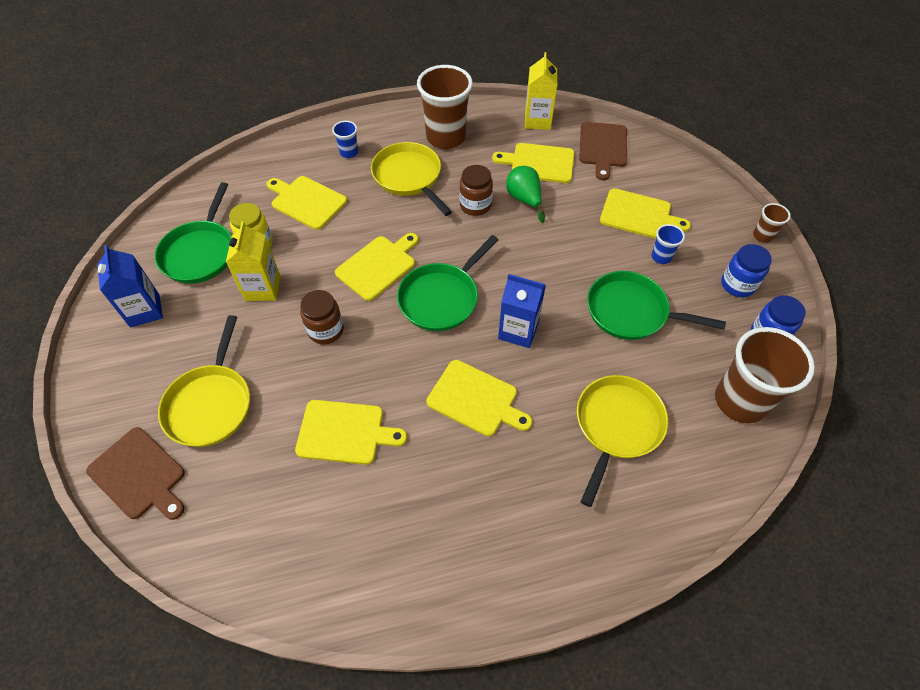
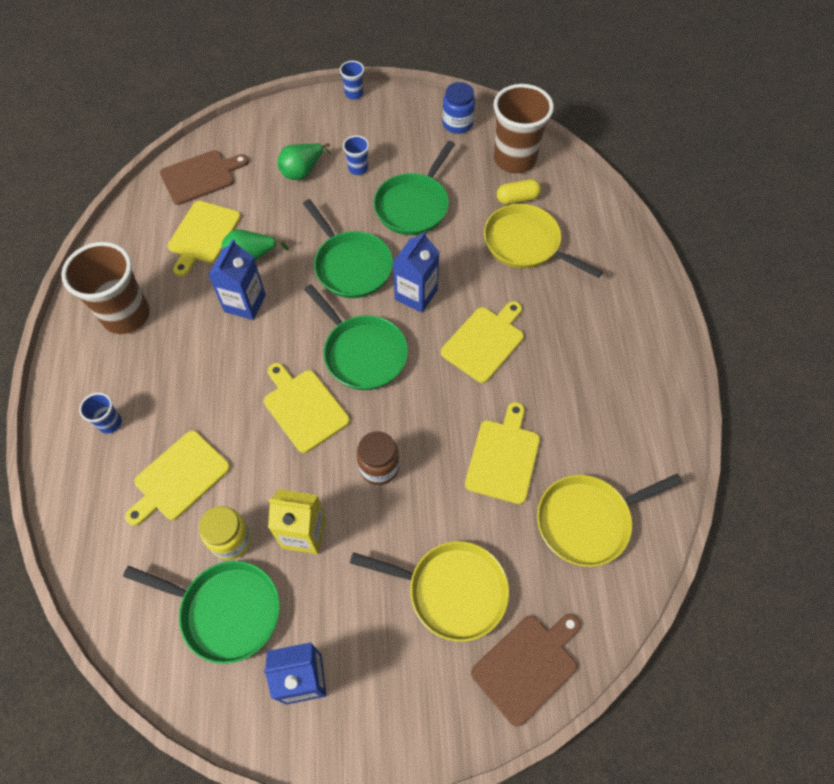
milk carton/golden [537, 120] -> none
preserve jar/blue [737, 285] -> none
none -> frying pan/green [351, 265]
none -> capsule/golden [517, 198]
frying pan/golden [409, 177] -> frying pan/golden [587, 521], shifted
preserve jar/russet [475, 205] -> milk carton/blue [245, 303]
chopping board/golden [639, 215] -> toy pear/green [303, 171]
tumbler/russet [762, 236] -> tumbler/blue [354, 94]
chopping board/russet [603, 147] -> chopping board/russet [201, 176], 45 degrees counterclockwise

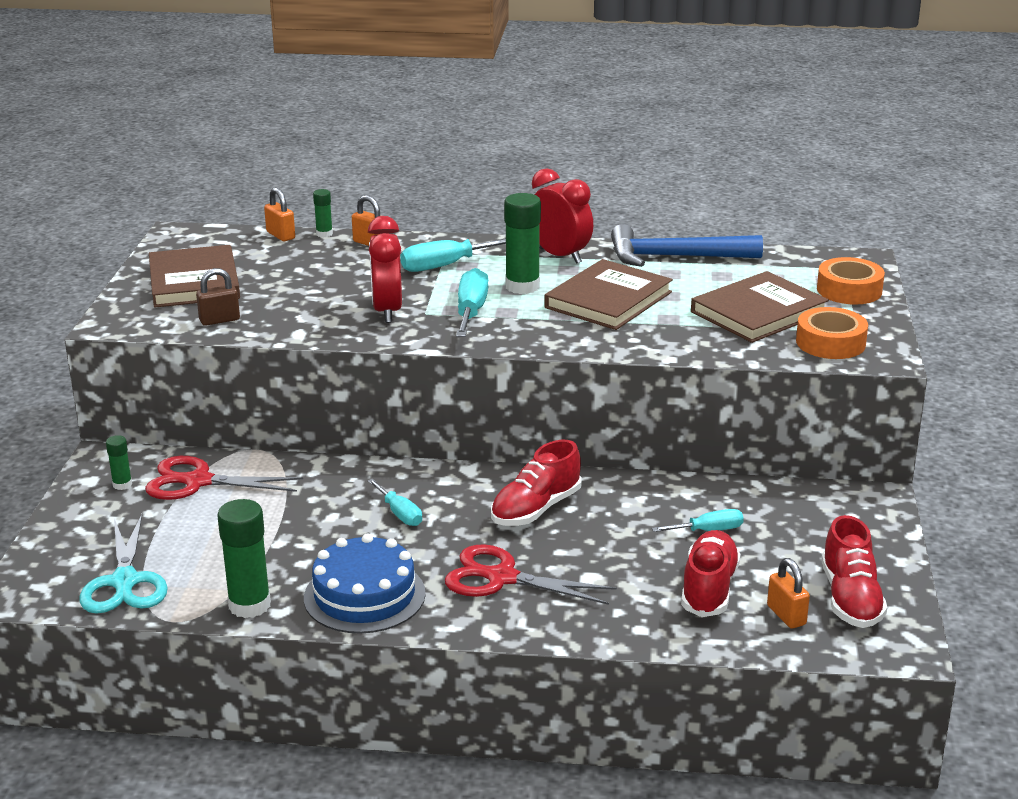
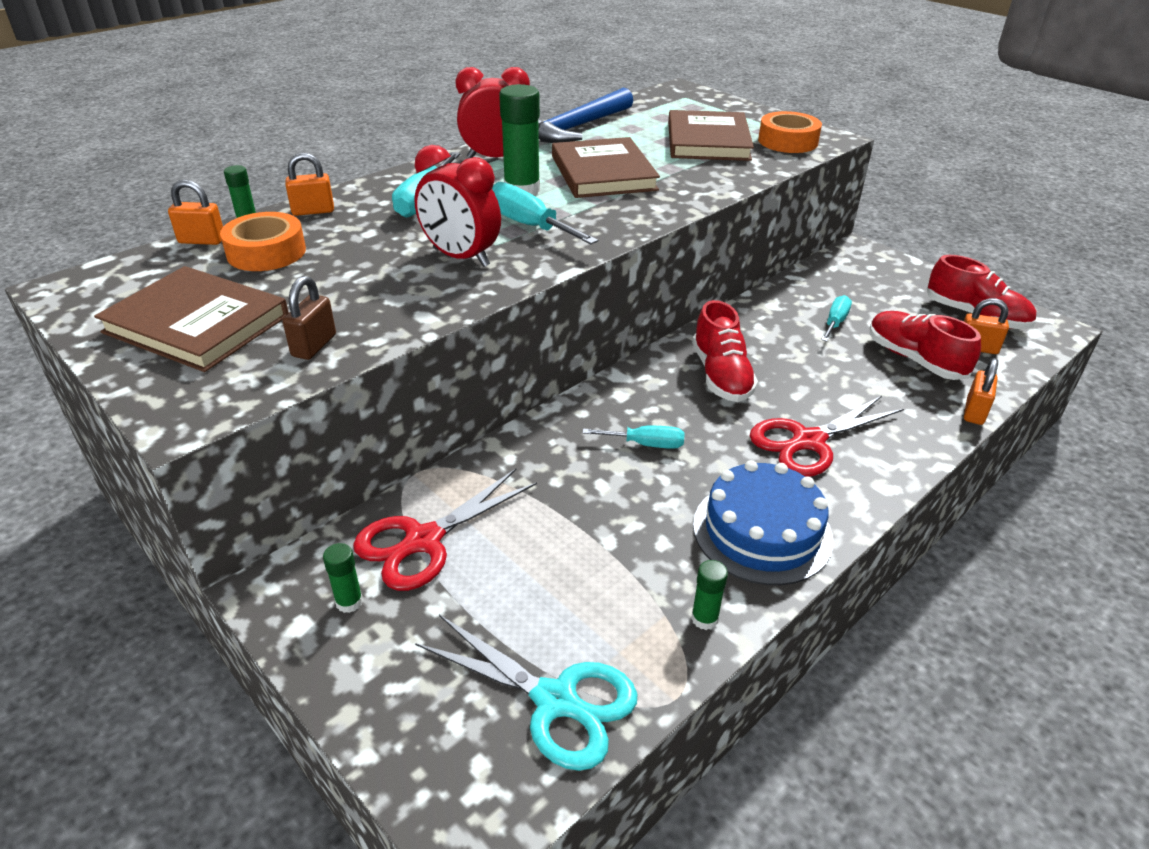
none -> padlock/orange-coloured [974, 412]
roll of tape/orange-coloured [849, 290] -> roll of tape/orange-coloured [266, 252], shifted
glue/green [249, 605] -> glue/green [704, 619], x0.52

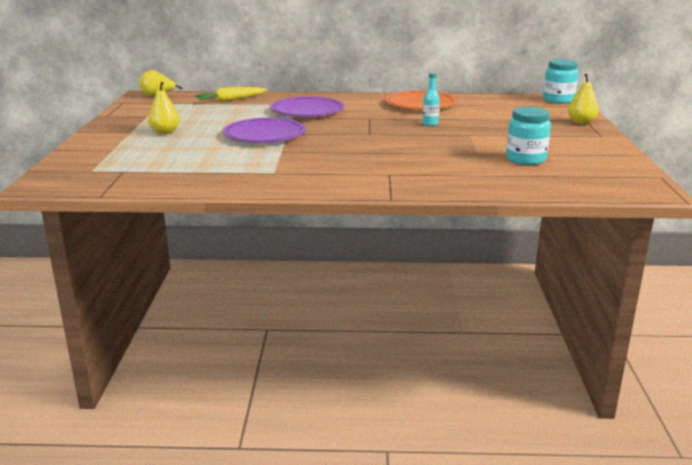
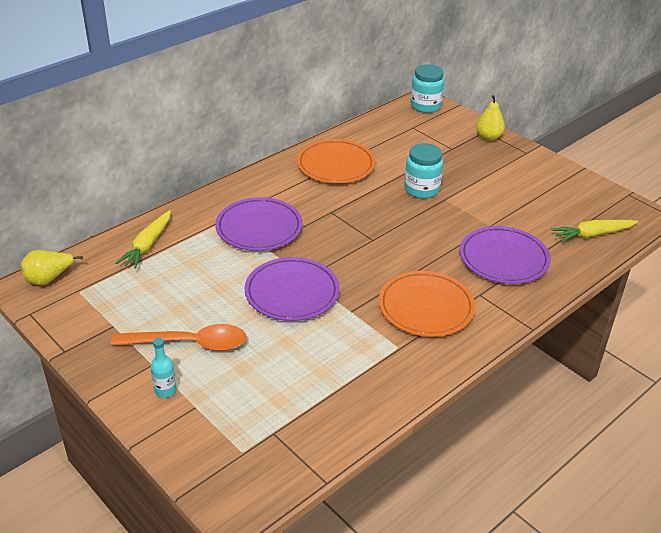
none -> flat dish/orange-coloured [426, 307]
none -> flat dish/royal purple [503, 259]
none -> root vegetable/golden [592, 235]
bottle/teal [430, 124] -> bottle/teal [165, 391], shifted
preserve jar/teal [525, 159] -> preserve jar/teal [421, 189], shifted
toy pear/golden [165, 132] -> spoon/orange-coloured [190, 343]

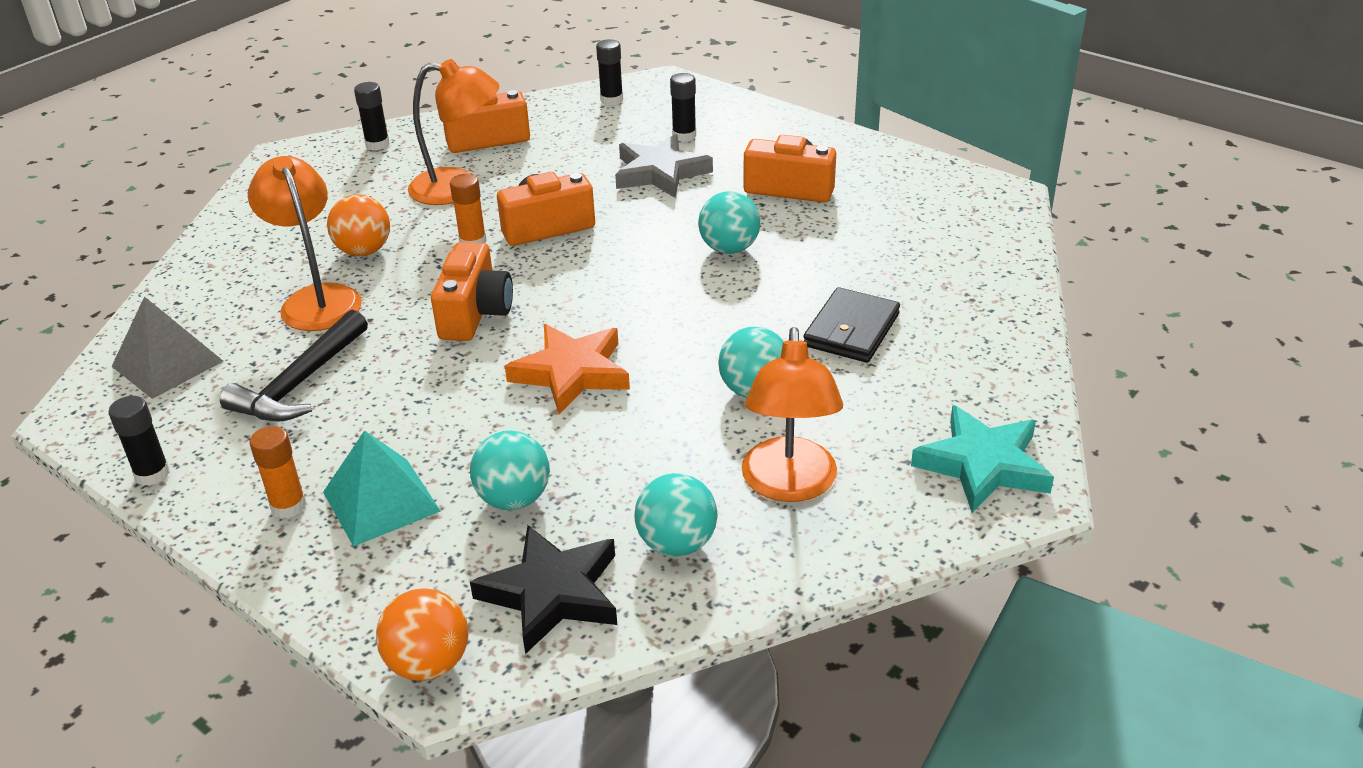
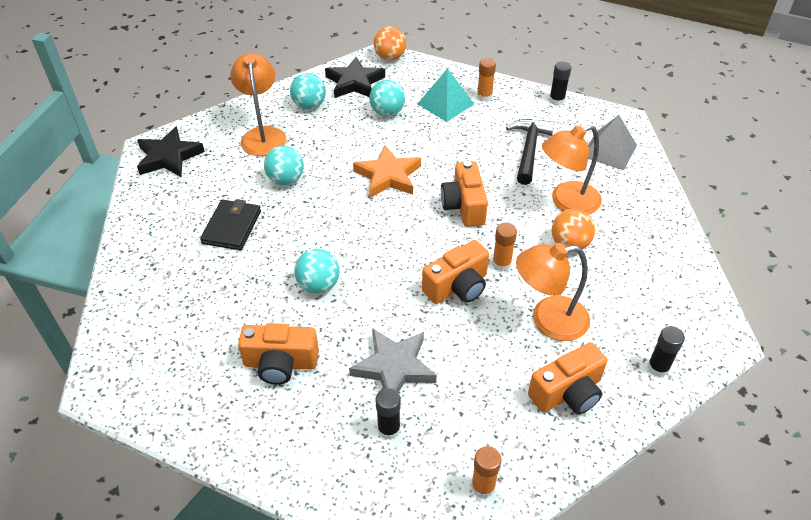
glue/black [611, 100] -> glue/orange-coloured [483, 486]
star/teal [983, 465] -> star/black [169, 157]
reading lamp/orange-coloured [317, 299] -> reading lamp/orange-coloured [566, 202], 105 degrees clockwise

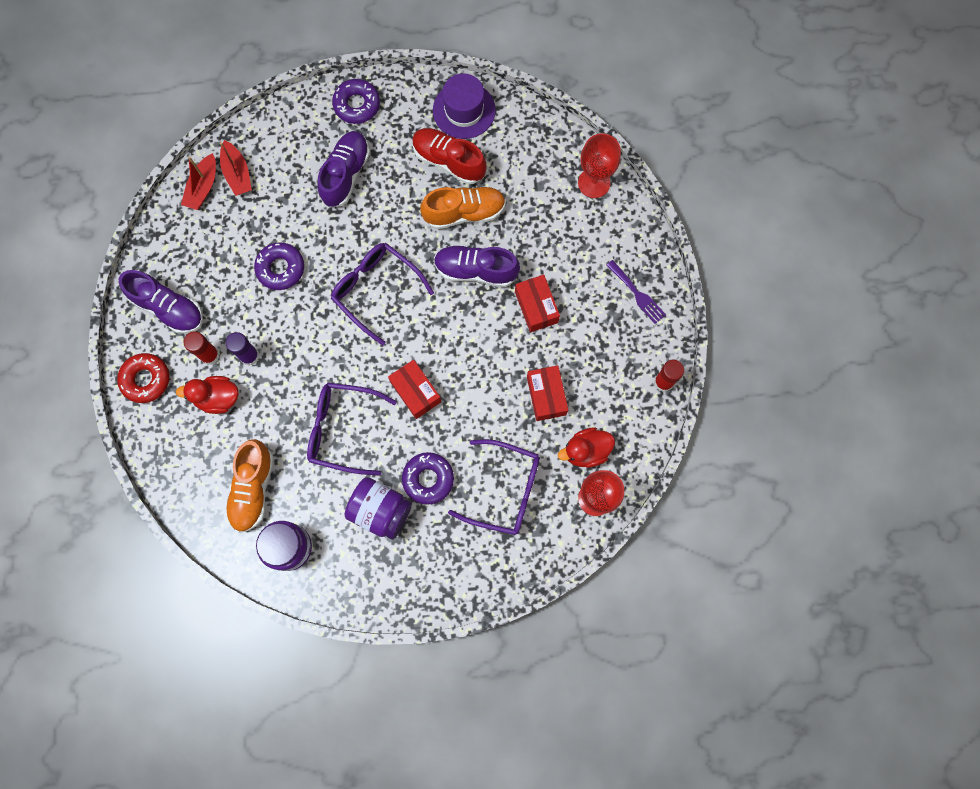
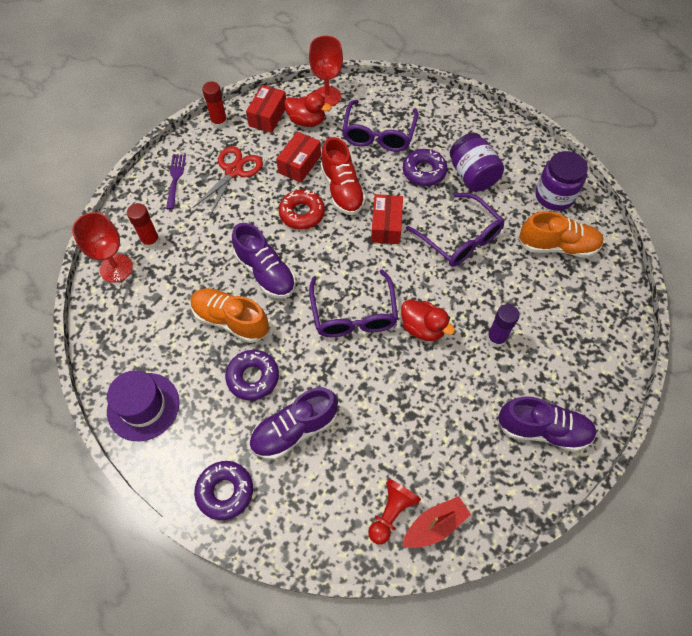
none -> pair of scissors/red [233, 171]
glazed donut/red [146, 379] -> glazed donut/red [302, 213], shifted
duck/red [218, 398] -> duck/red [423, 328], shifted
glue/red [210, 355] -> glue/red [151, 241], shifted
glazed donut/royal purple [280, 268] -> glazed donut/royal purple [253, 377], shifted
sneaker/red [449, 161] -> sneaker/red [342, 190], shifted
box/red [536, 307] -> box/red [268, 116], shifted
toy boat/red [237, 174] -> chess pawn/red [391, 513]
sneaker/royal purple [169, 308] -> sneaker/royal purple [543, 430], 120 degrees clockwise
sneaker/orange-coloured [253, 489] -> sneaker/orange-coloured [557, 246], 45 degrees clockwise
spectacles/royal purple [505, 490] -> spectacles/royal purple [378, 134], 135 degrees counterclockwise

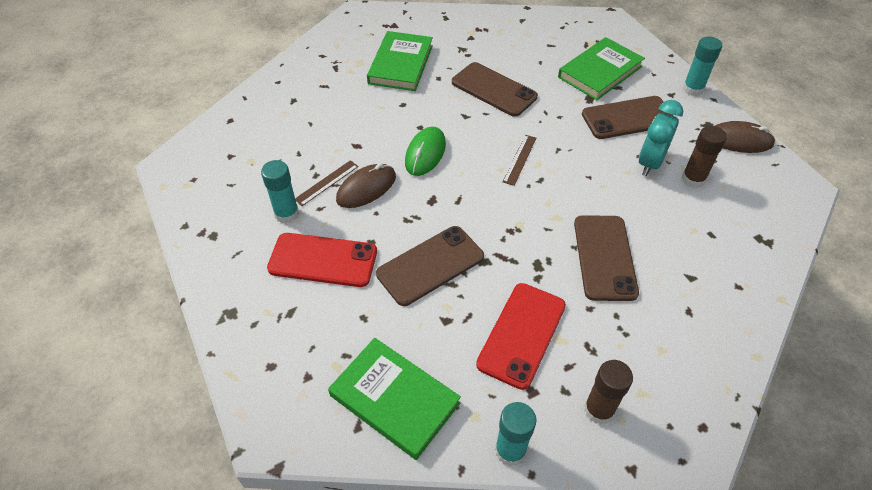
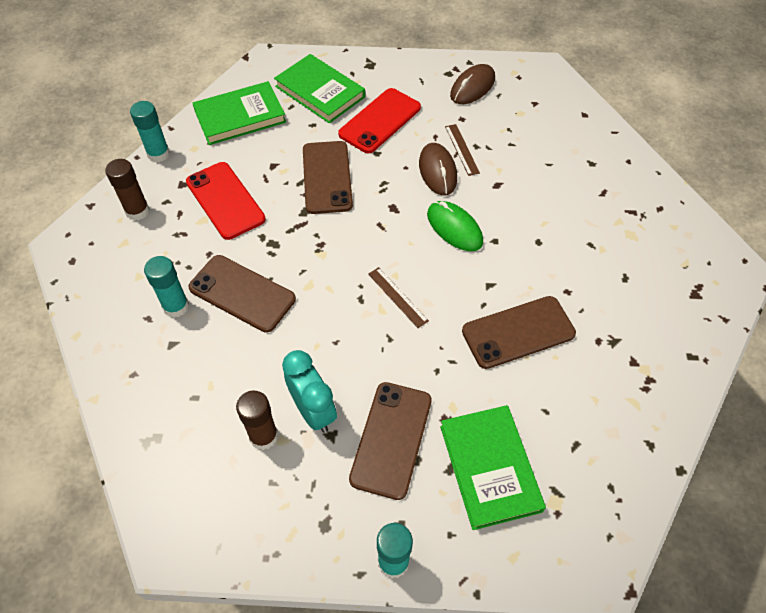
glue/teal [286, 214] -> glue/teal [176, 306], shifted
hardback/green [400, 64] -> hardback/green [320, 92], shifted
PC mouse/russet [739, 140] -> PC mouse/russet [472, 87], shifted

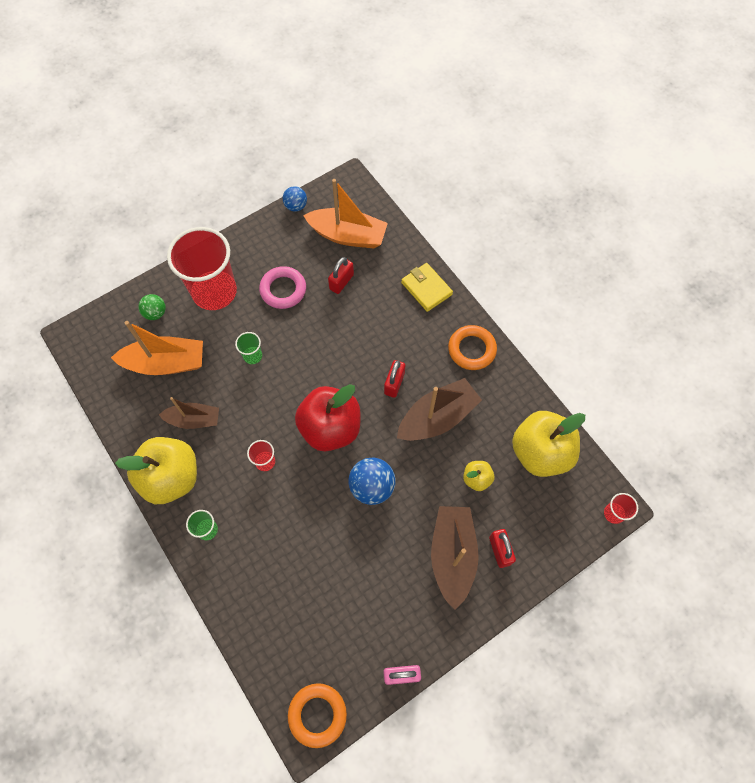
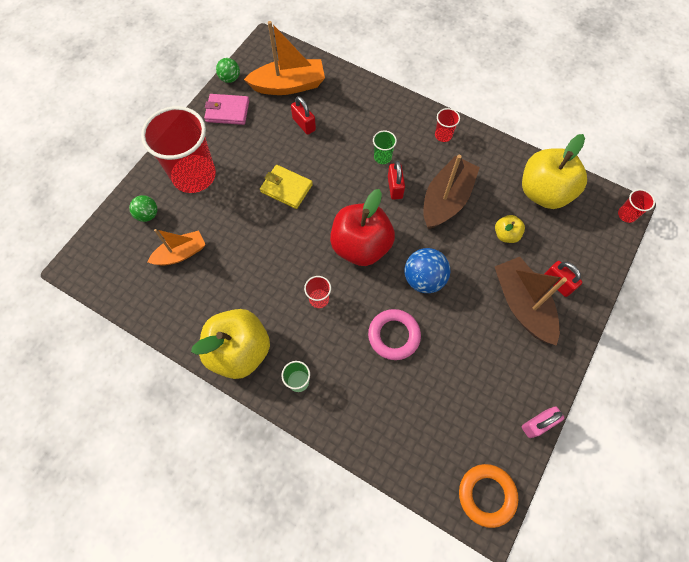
toy boat/russet [194, 420] -> none
none -> billfold/rose-pink [227, 111]
tumbler/green [252, 356] -> tumbler/green [382, 157], shifted
hoop/rose-pink [283, 290] -> hoop/rose-pink [394, 335], shifted
billfold/golden [426, 288] -> billfold/golden [286, 188], shifted
hoop/orange-coloured [471, 349] -> tumbler/red [443, 135]
ball/blue [296, 206] -> ball/green [230, 78]
padlock/red [341, 282] -> padlock/red [304, 124], 45 degrees counterclockwise
toy boat/orange-coloured [166, 363] -> toy boat/orange-coloured [181, 253], x0.64

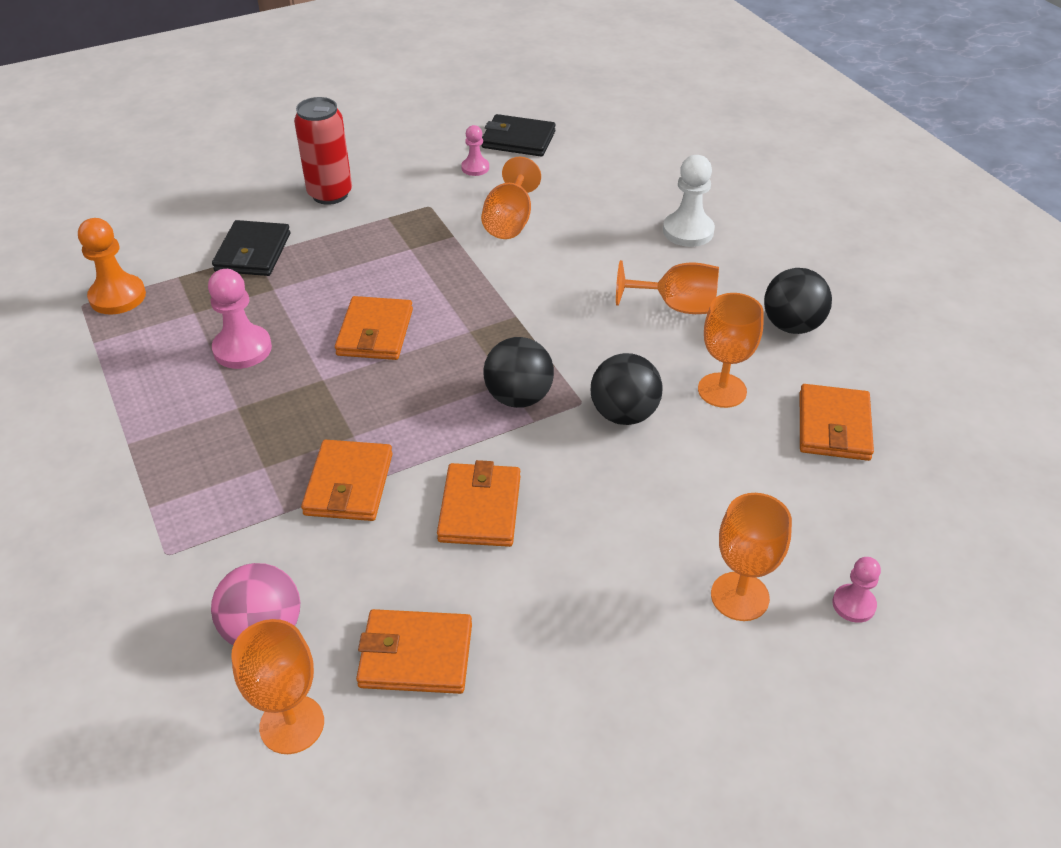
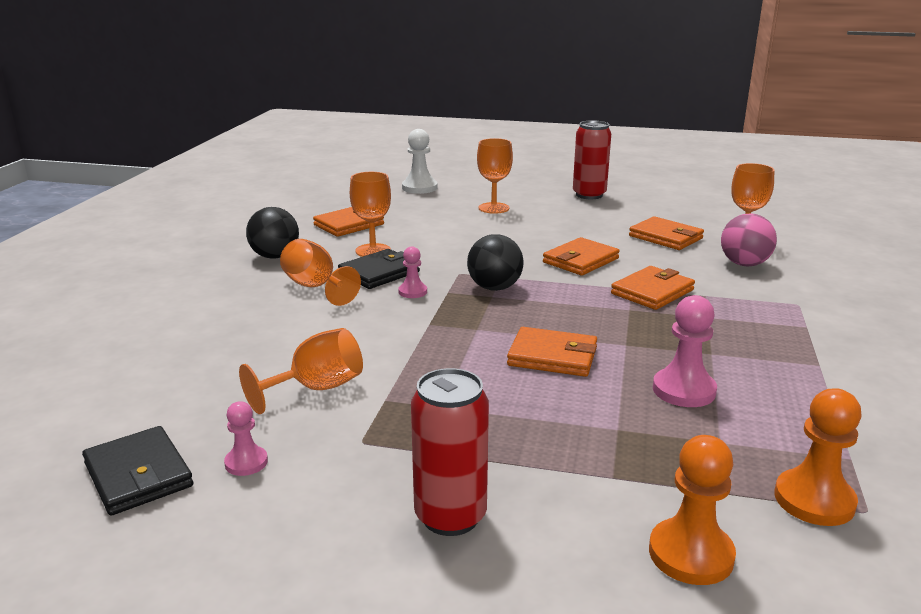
ball/black [624, 414] -> none
none -> tin/red [589, 195]
none -> chess pawn/orange-coloured [691, 554]
billfold/black [253, 252] -> billfold/black [379, 273], shifted
chess pawn/snow-white [688, 231] -> chess pawn/snow-white [419, 188], shifted
chess pawn/rose-pink [853, 604] -> chess pawn/rose-pink [412, 292], shifted
billfold/orange-coloured [375, 332] -> billfold/orange-coloured [552, 356], 60 degrees clockwise

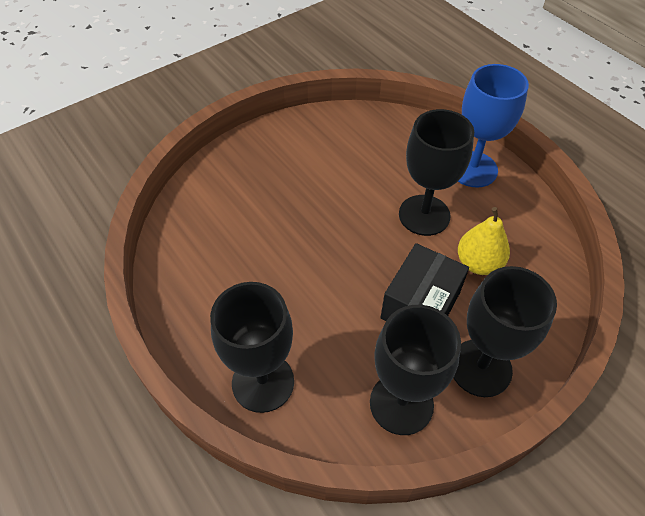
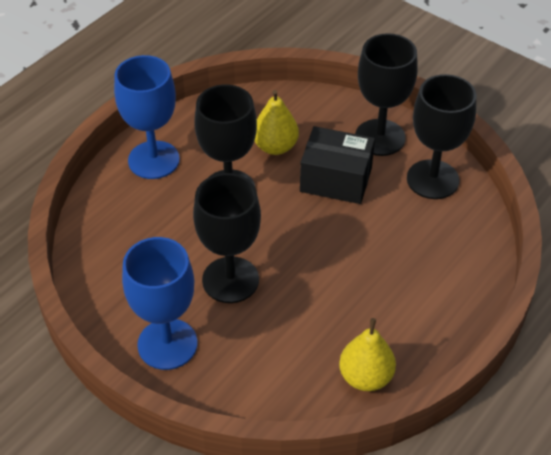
none -> wine glass/blue [167, 344]
none -> toy pear/golden [365, 377]
wine glass/black [263, 382] -> wine glass/black [230, 280], shifted

